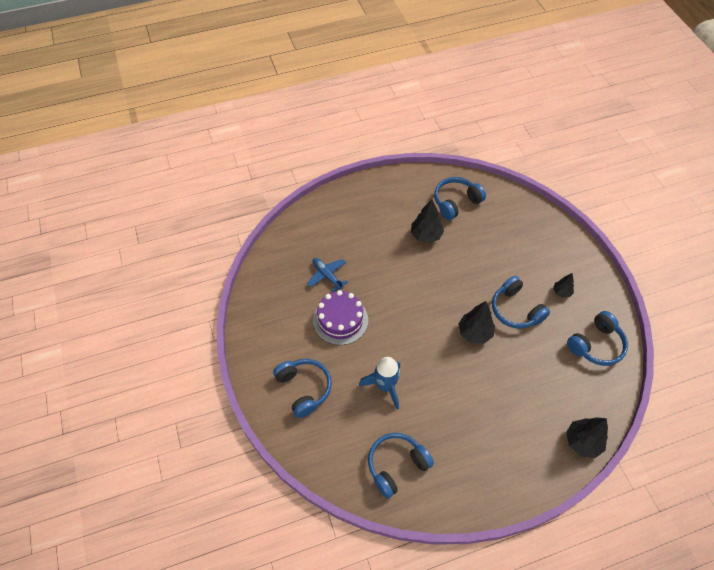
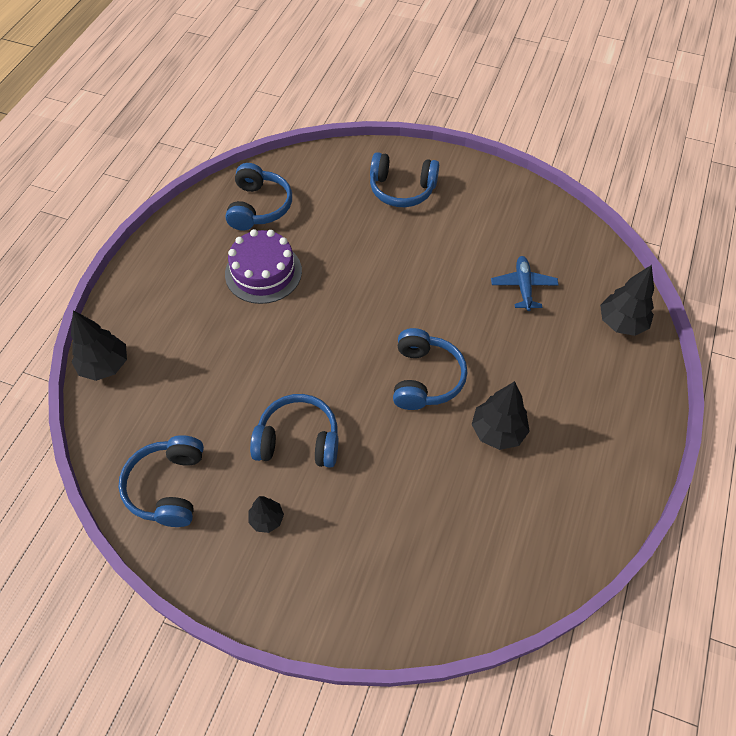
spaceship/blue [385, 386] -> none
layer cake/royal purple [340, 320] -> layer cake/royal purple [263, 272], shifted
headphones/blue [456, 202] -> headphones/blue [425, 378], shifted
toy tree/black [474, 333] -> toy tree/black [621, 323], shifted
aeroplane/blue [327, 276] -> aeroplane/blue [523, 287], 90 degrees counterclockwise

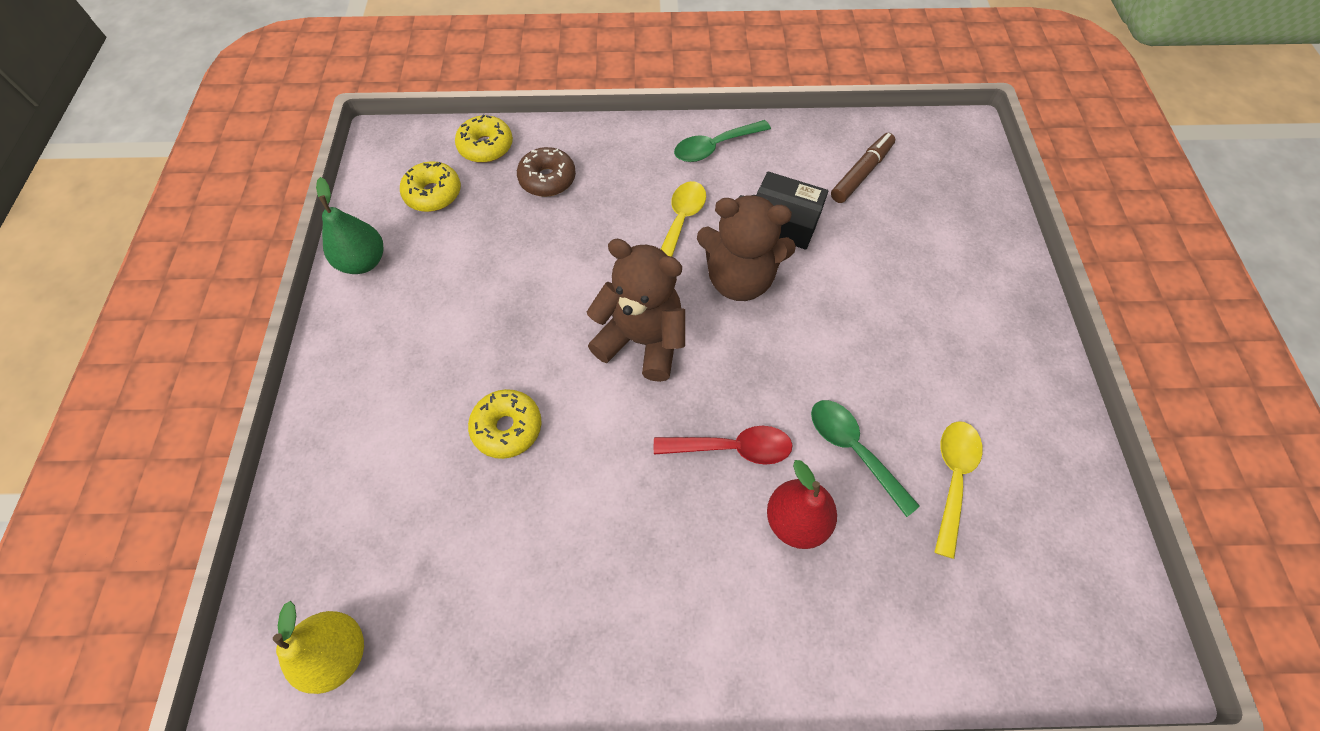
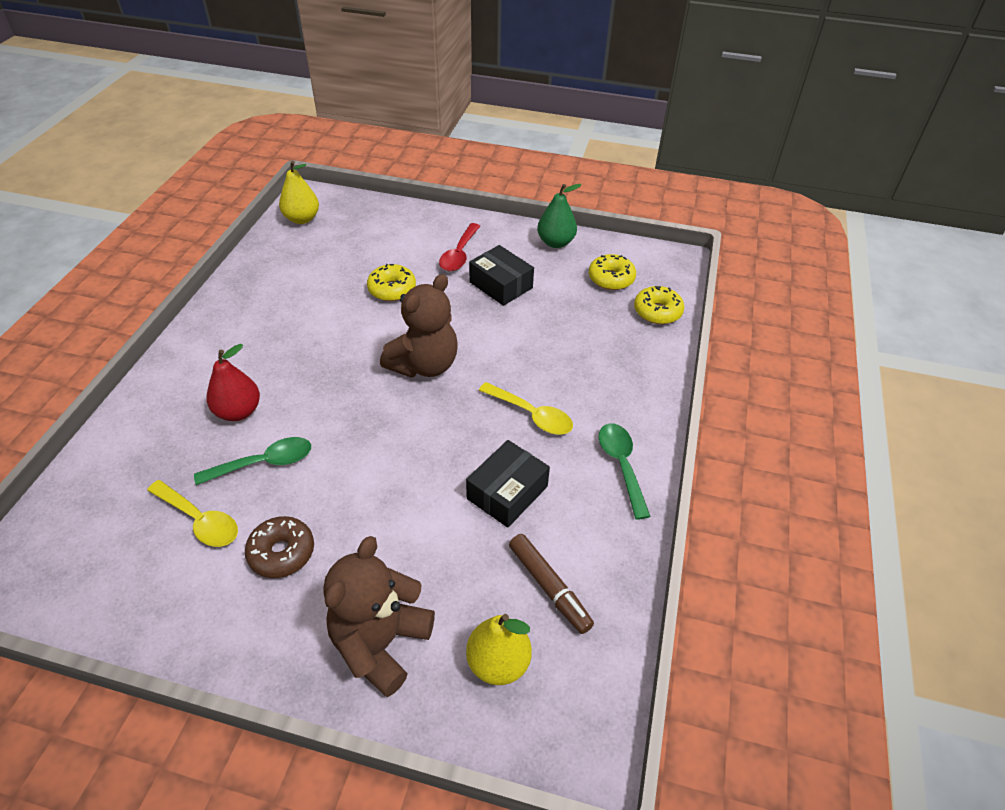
none -> toy pear/golden [498, 663]
none -> box/black [501, 285]
glazed donut/russet [547, 179] -> glazed donut/russet [282, 553], shifted
spoon/red [731, 448] -> spoon/red [459, 254], shifted
stuffed bear/russet [739, 279] -> stuffed bear/russet [380, 643], shifted

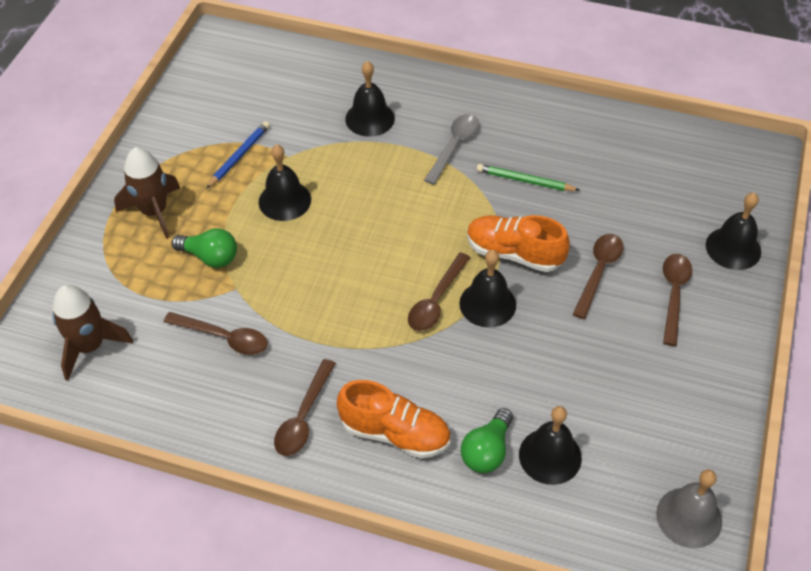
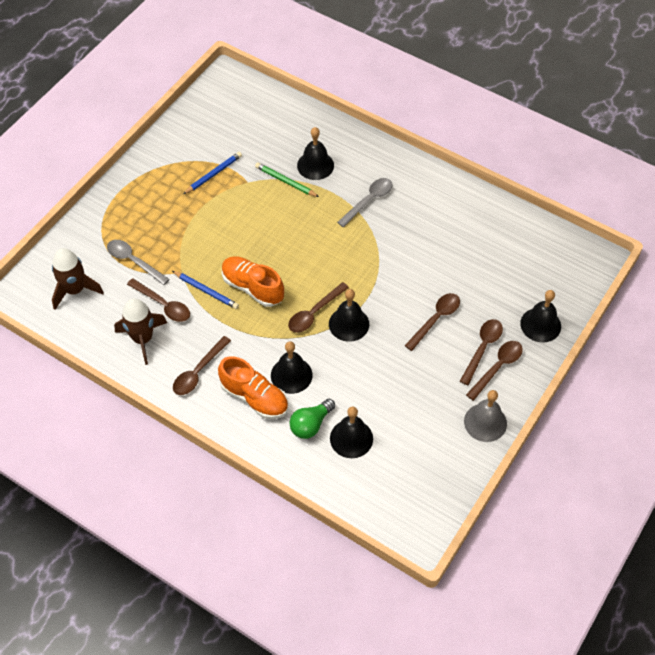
light bulb/green [210, 257] -> none
none -> spoon/gray [134, 261]
none -> lead pencil/blue [206, 291]
none -> spoon/russet [497, 368]
spaceship/russet [154, 212] -> spaceship/russet [143, 339], shifted
hand bell/black [284, 200] -> hand bell/black [291, 375], shifted
sneaker/orange-coloured [514, 253] -> sneaker/orange-coloured [252, 287], shifted
lead pencil/green [525, 181] -> lead pencil/green [285, 181], shifted
hand bell/gray [689, 517] -> hand bell/gray [485, 422], shifted

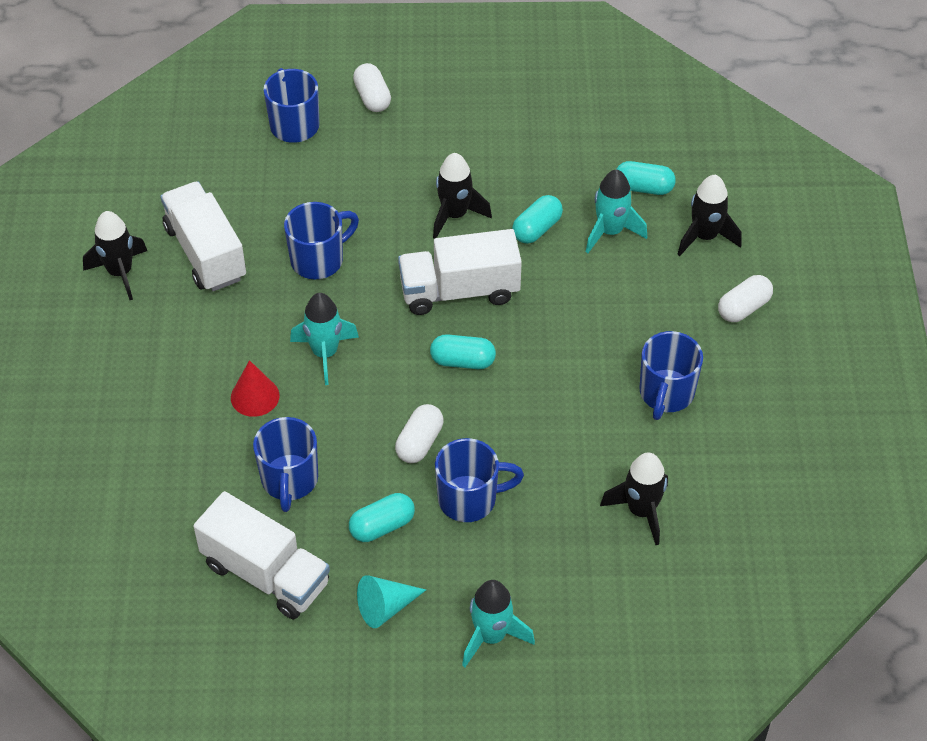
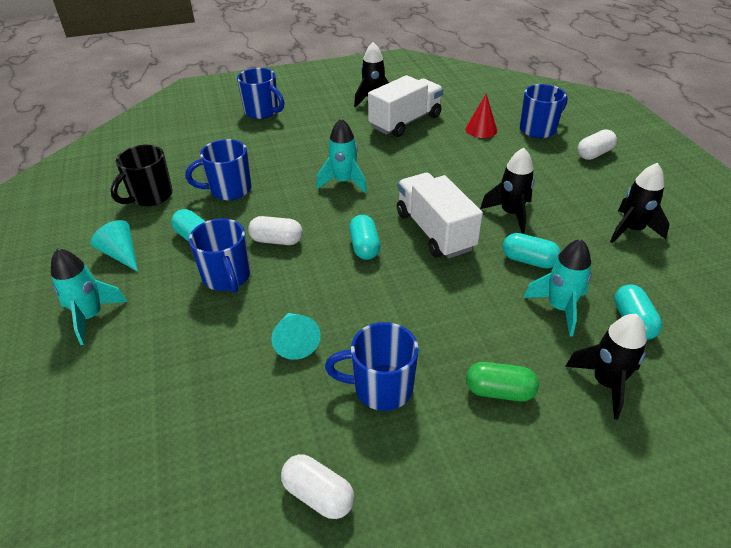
none -> cone/teal [295, 341]
none -> capsule/green [499, 391]
cone/red [255, 396] -> cone/red [481, 129], shifted
mug/blue [319, 260] -> mug/blue [262, 112], shifted
spaceship/black [641, 511] -> spaceship/black [631, 230], shifted
capsule/snow-white [743, 308] -> capsule/snow-white [318, 495], shifted
toy truck/snow-white [266, 574] -> mug/black [150, 196]

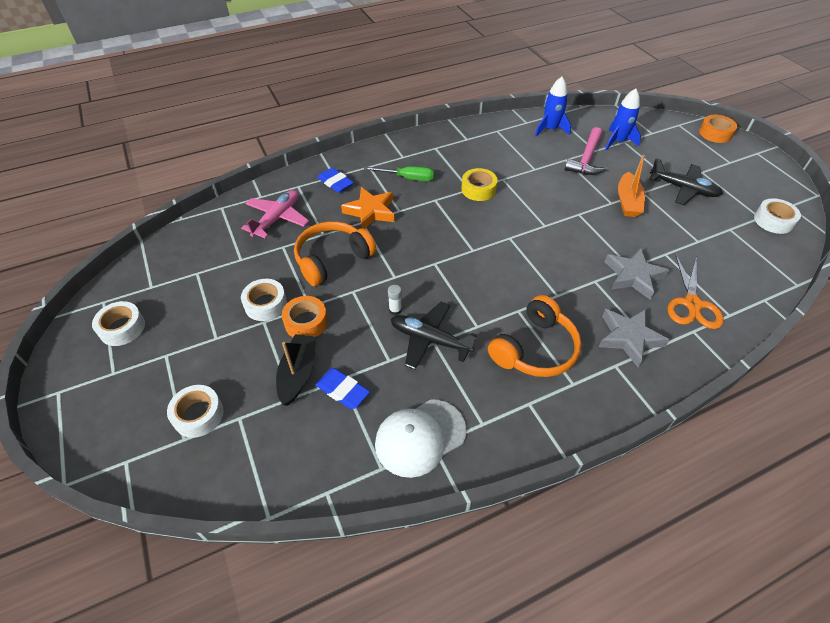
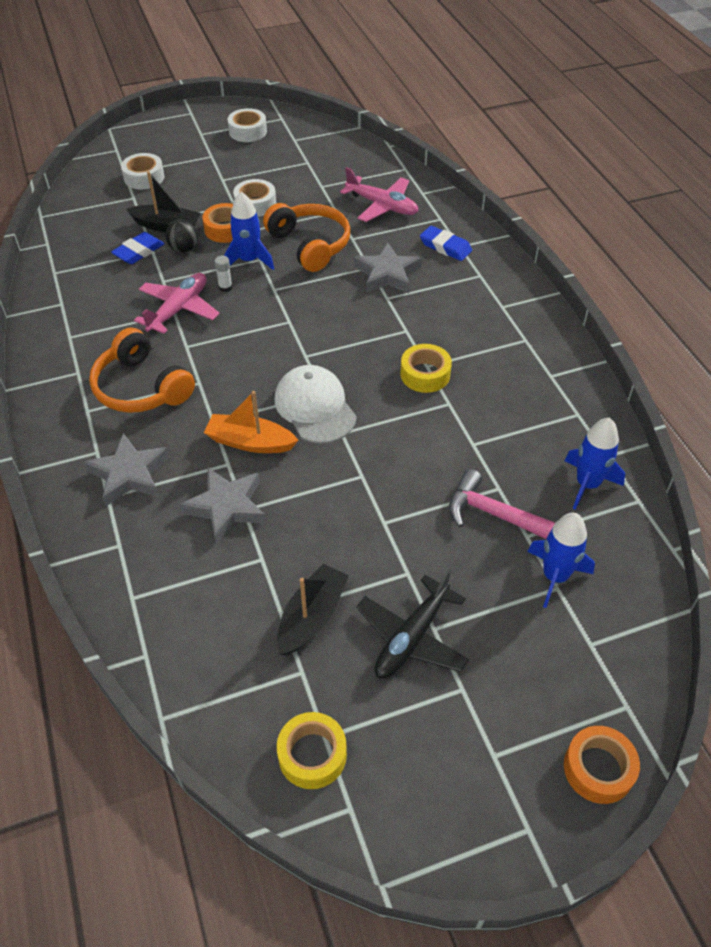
flat screwdriver/green [407, 178] -> none
pair of scissors/orange-coloured [692, 304] -> none
none -> ball/black [184, 249]
none -> spaceship/blue [249, 260]
none -> toy boat/black [312, 617]
cap/snow-white [420, 437] -> cap/snow-white [315, 407], shifted
toy boat/orange-coloured [627, 201] -> toy boat/orange-coloured [250, 442], shifted
star/orange-coloured [370, 211] -> star/gray [387, 274]
aeroplane/black [430, 340] -> aeroplane/rose-pink [179, 309]
roll of tape/snow-white [773, 221] -> roll of tape/golden [312, 755]
eraser/blue [335, 183] -> eraser/blue [445, 247], 75 degrees clockwise

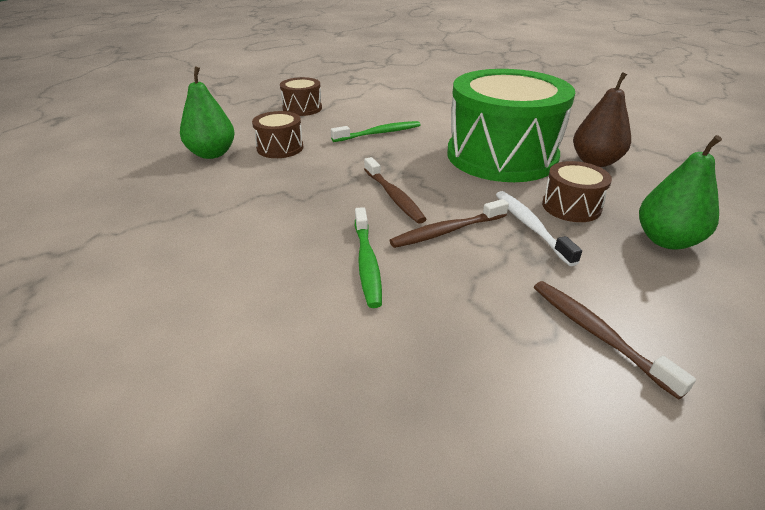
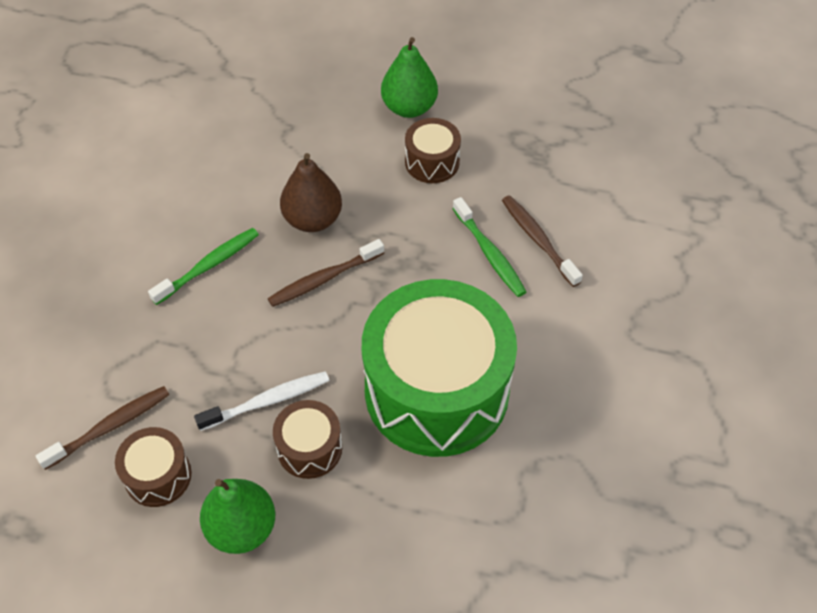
toy drum/russet [302, 108] -> toy drum/russet [158, 475], shifted
tooth brush/russet [447, 231] -> tooth brush/russet [538, 240], shifted
toy pear/russet [595, 162] -> toy pear/russet [312, 219], shifted
tooth brush/green [367, 262] -> tooth brush/green [208, 266], 150 degrees clockwise

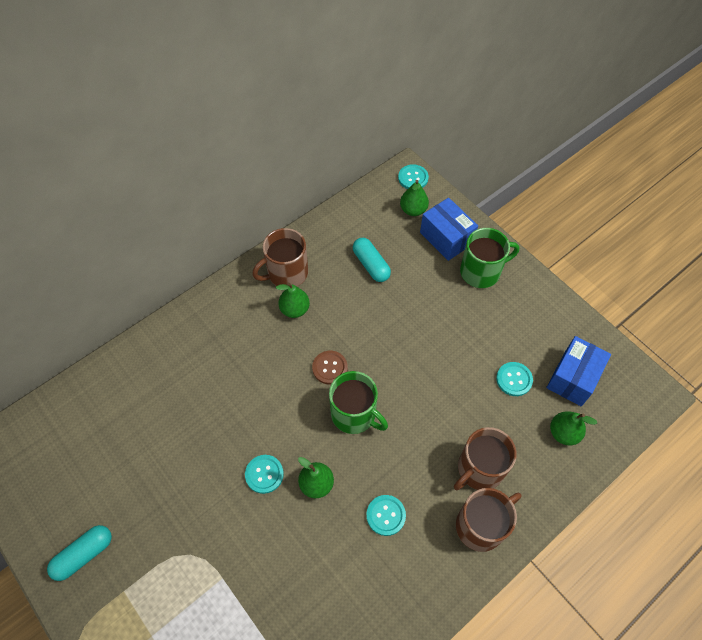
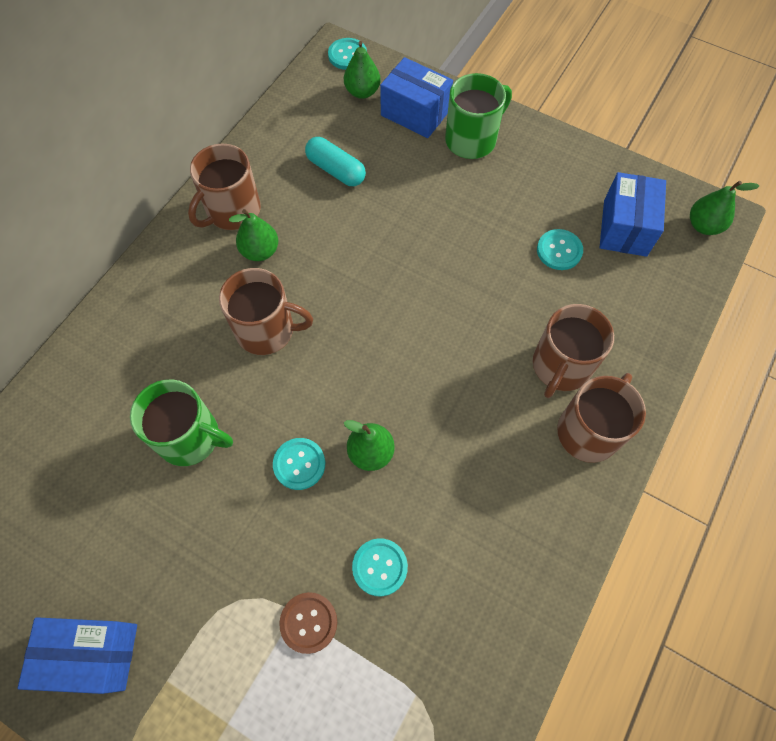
none -> mug/russet [266, 330]
shirt button/russet [330, 368] -> shirt button/russet [308, 622], shifted
mug/green [354, 414] -> mug/green [190, 437], shifted
shirt button/teal [386, 515] -> shirt button/teal [380, 567], shifted
toy pear/green [563, 433] -> toy pear/green [703, 226], shifted
capsule/teal [84, 554] -> box/blue [92, 654]

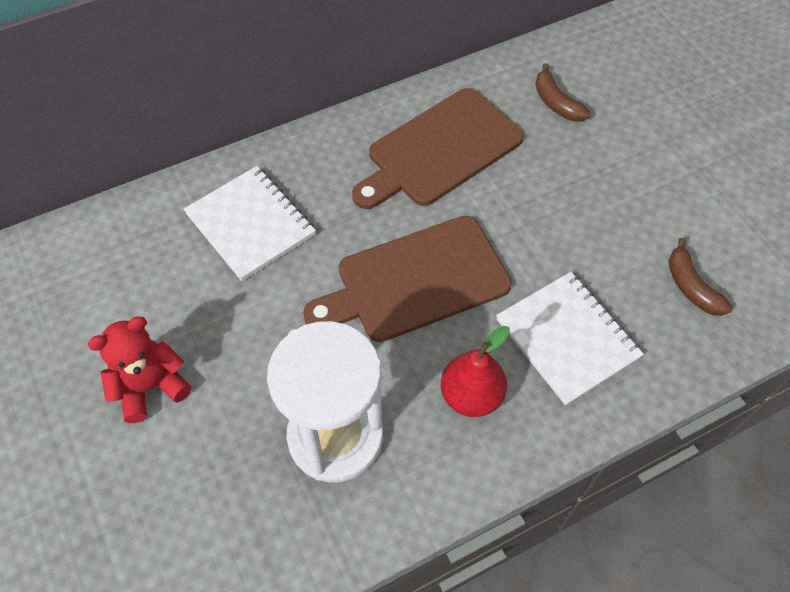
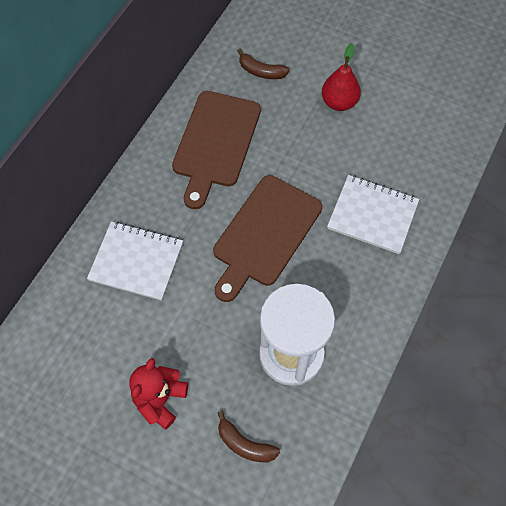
toy pear/red [471, 396] -> toy pear/red [339, 102], shifted
toy banana/russet [691, 287] -> toy banana/russet [245, 444], shifted

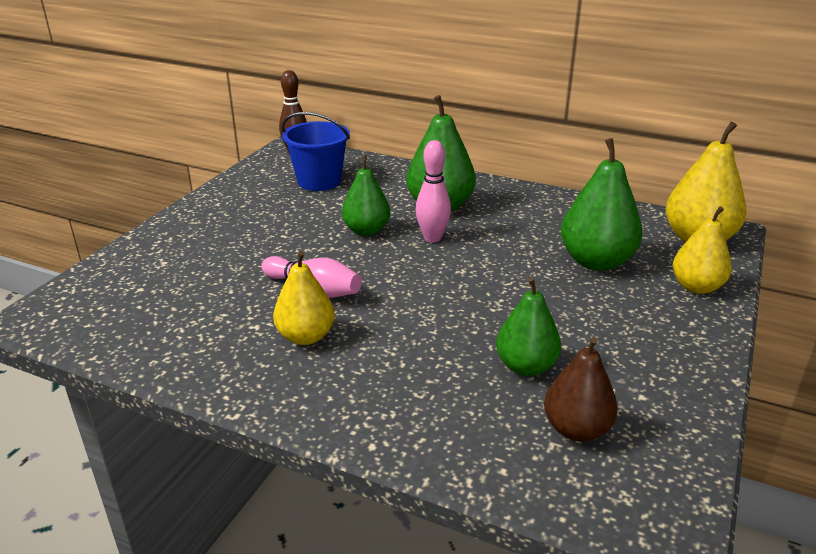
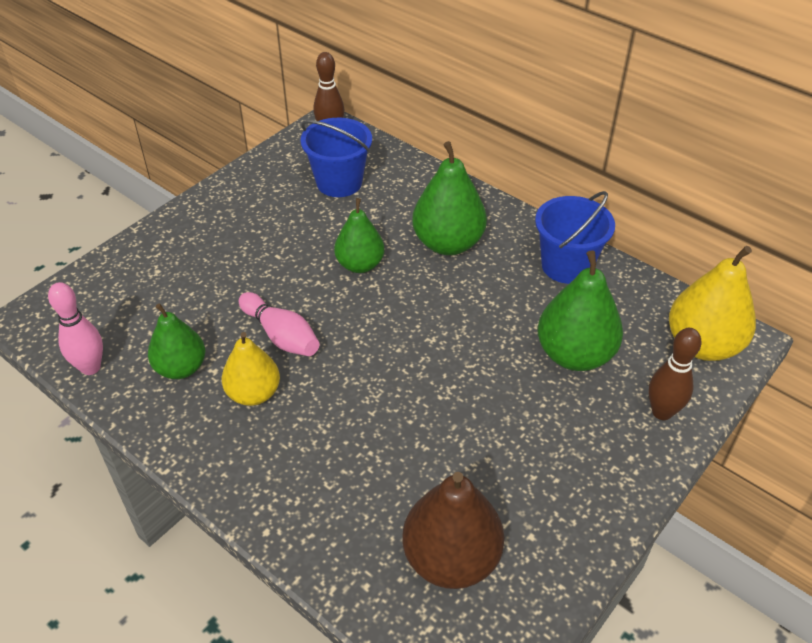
none -> sand bucket/blue [566, 266]
tenpin/rose-pink [432, 238] -> tenpin/rose-pink [90, 367], shifted
toy pear/green [526, 366] -> toy pear/green [181, 368], shifted
toy pear/golden [696, 287] -> tenpin/russet [662, 412]
toy pear/russet [576, 429] -> toy pear/russet [451, 558], x1.51

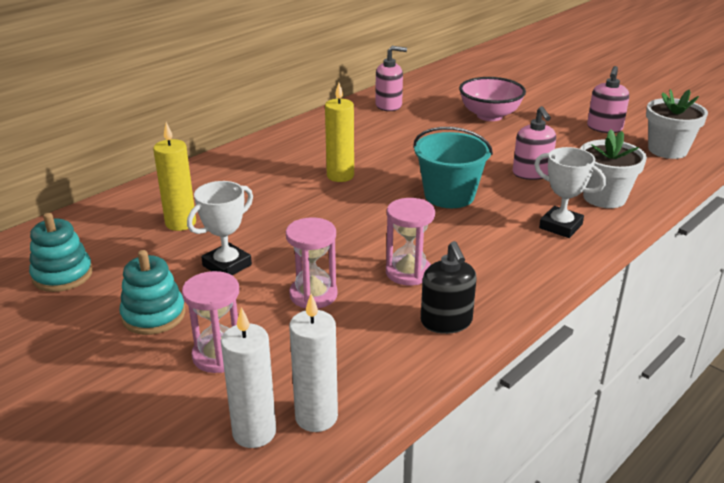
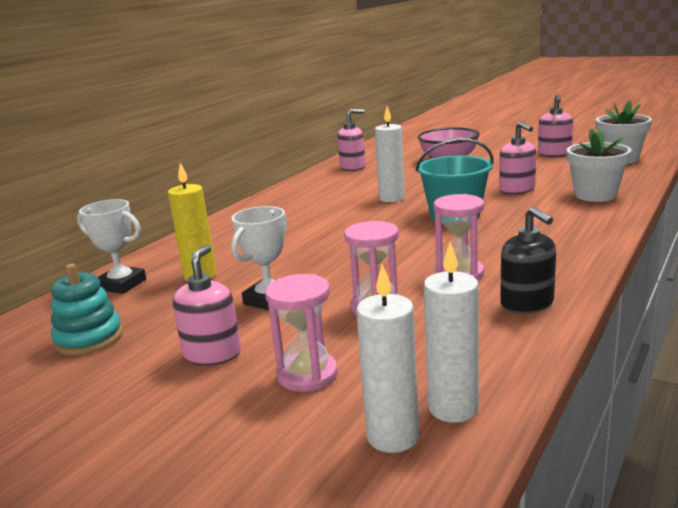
candle/golden [340, 176] -> none
none -> candle/snow-white [392, 198]
award cup/snow-white [560, 226] -> award cup/snow-white [122, 284], shifted
stacking rings/teal [153, 315] -> soap pump/rose-pink [212, 354]

